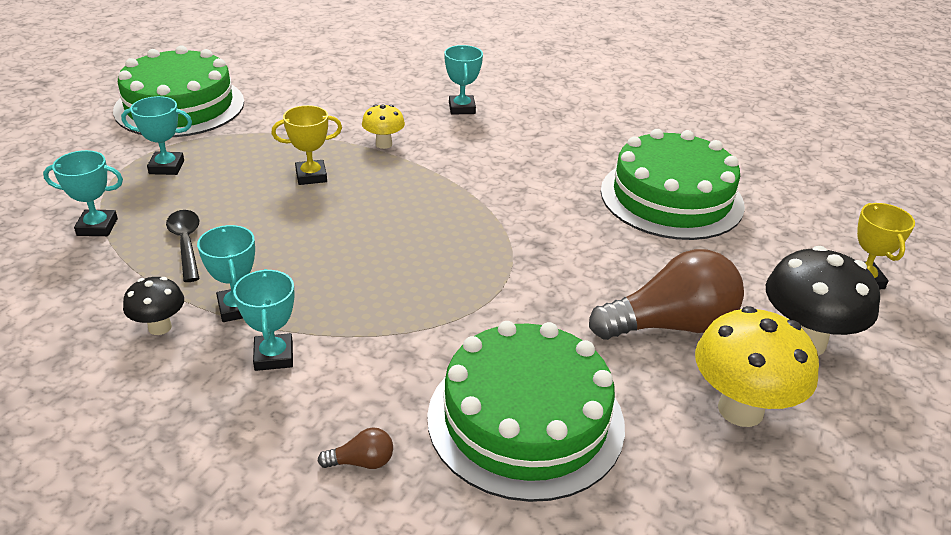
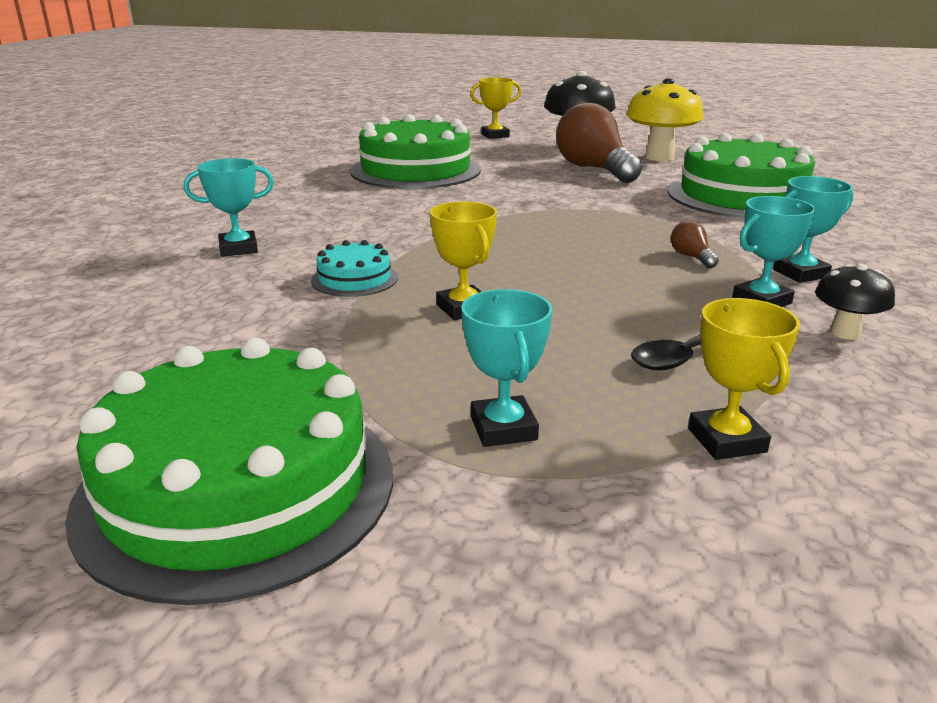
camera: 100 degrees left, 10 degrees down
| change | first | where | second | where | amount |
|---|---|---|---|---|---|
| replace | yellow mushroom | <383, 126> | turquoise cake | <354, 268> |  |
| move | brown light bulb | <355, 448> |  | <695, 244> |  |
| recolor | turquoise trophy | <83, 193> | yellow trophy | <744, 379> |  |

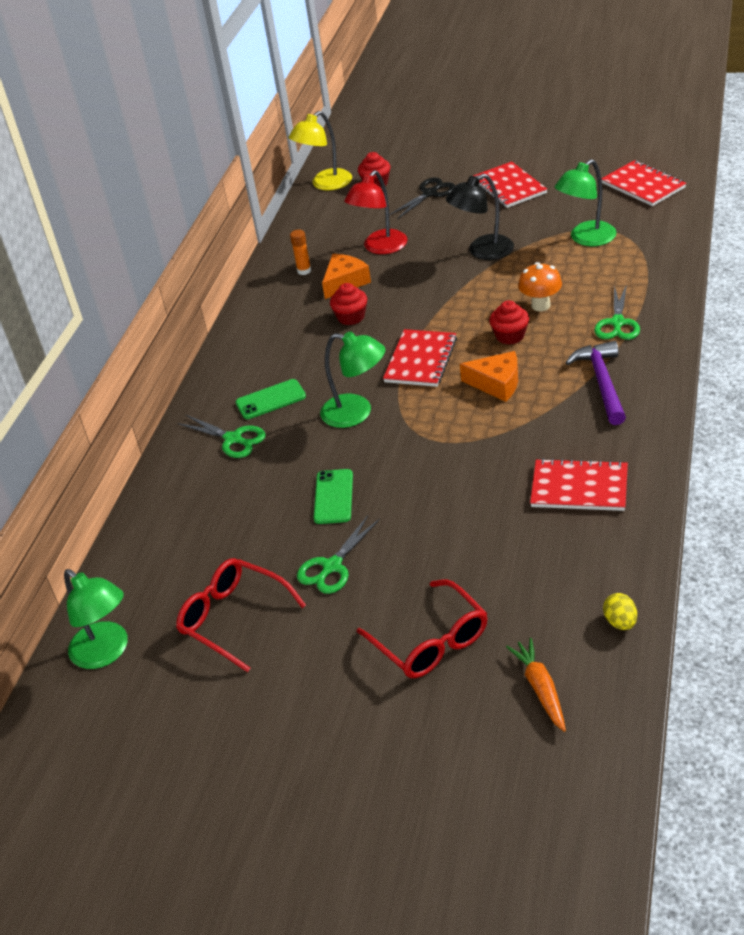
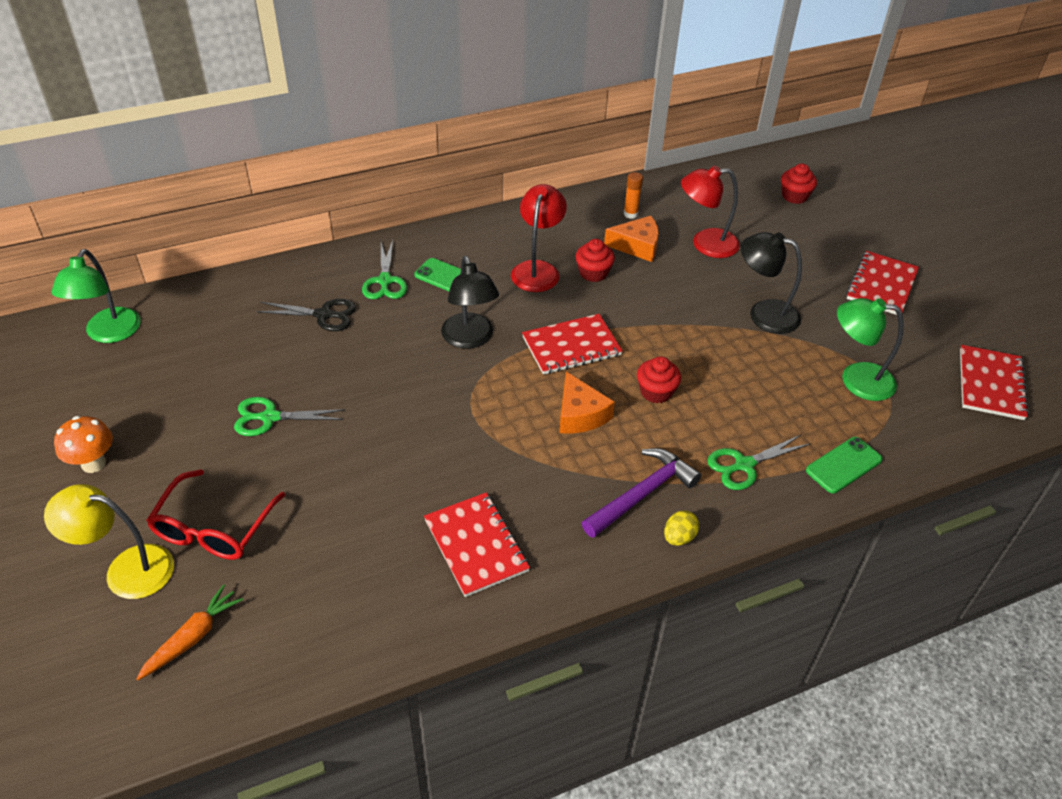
camera: 45 degrees right, 5 degrees up
| change | first | where | second | where | amount |
|---|---|---|---|---|---|
| move | yellow lamp | <320, 150> |  | <109, 541> |  |
| move | orange mushroom | <540, 286> |  | <83, 444> |  |
| move | black scissors | <422, 198> |  | <306, 315> |  |
| recolor | green lamp | <352, 379> | black lamp | <470, 302> |  |
| insert |  |  | red lamp | <539, 238> |  |
| move | yellow egg | <620, 611> |  | <681, 528> |  |
| move | green phone | <333, 496> |  | <844, 465> |  |
| delete | red glasses | <241, 615> |  |  |  |

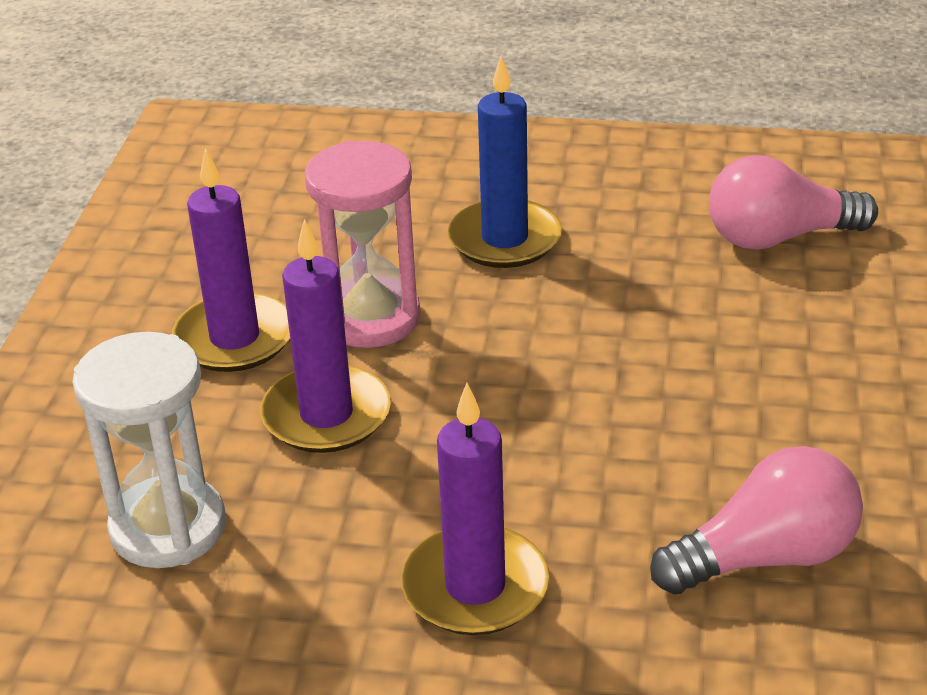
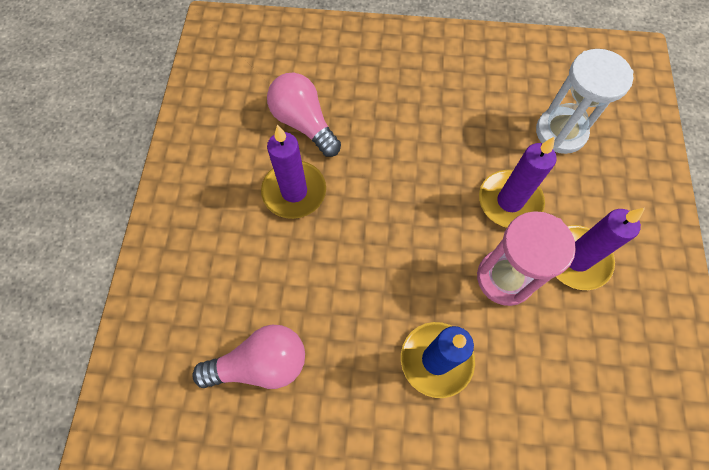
camera: 175 degrees right, 30 degrees up
| change | first | where | second | where | amount |
|---|---|---|---|---|---|
| move | purple candle | <475, 509> |  | <293, 172> |  |
| rotate | pink light bulb | <756, 520> |  | <304, 115> | 75 degrees clockwise |

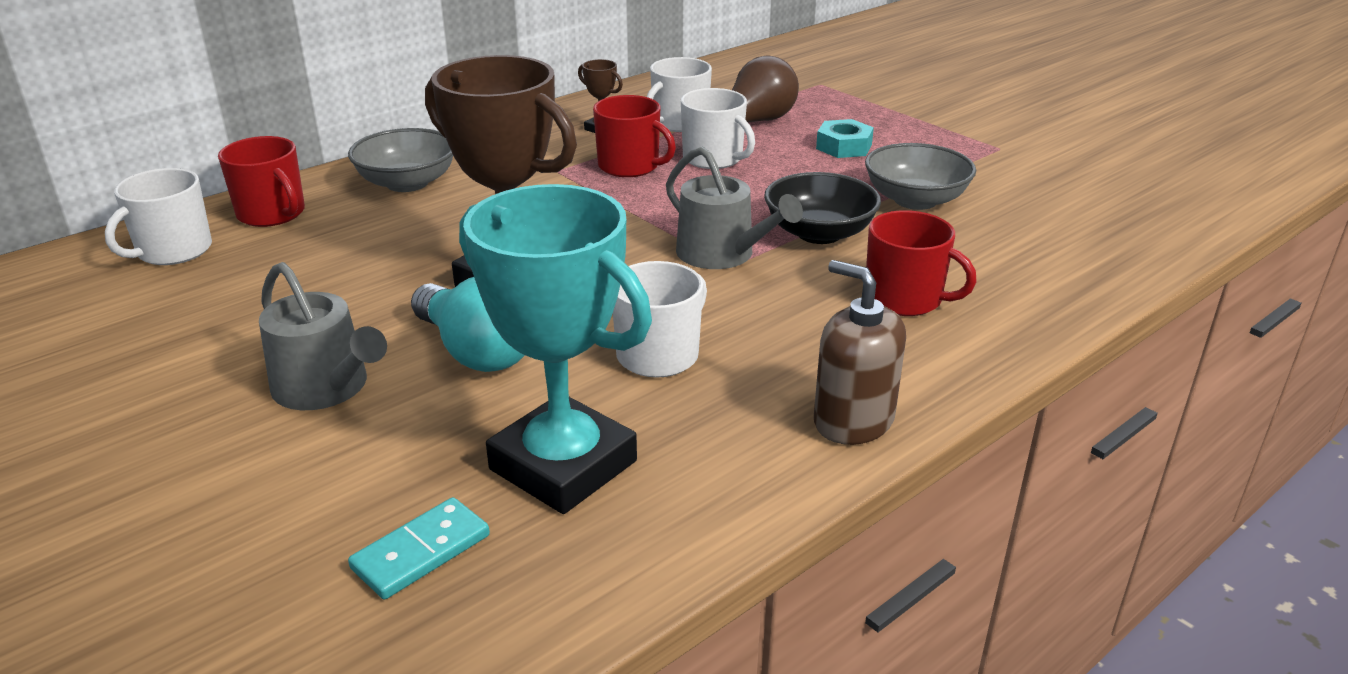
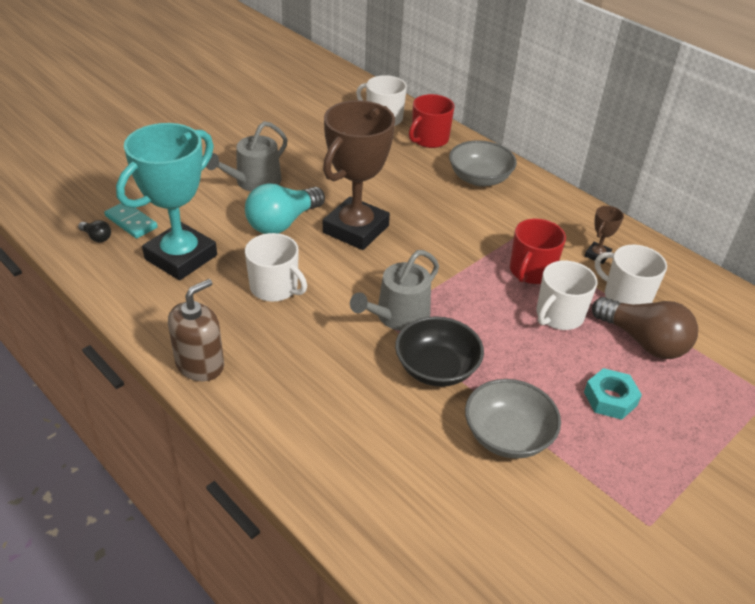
camera: 85 degrees right, 10 degrees up
| change | first | where | second | where | amount |
|---|---|---|---|---|---|
| insert |  |  | black light bulb | <94, 231> |  |
| delete | red mug | <921, 263> |  |  |  |

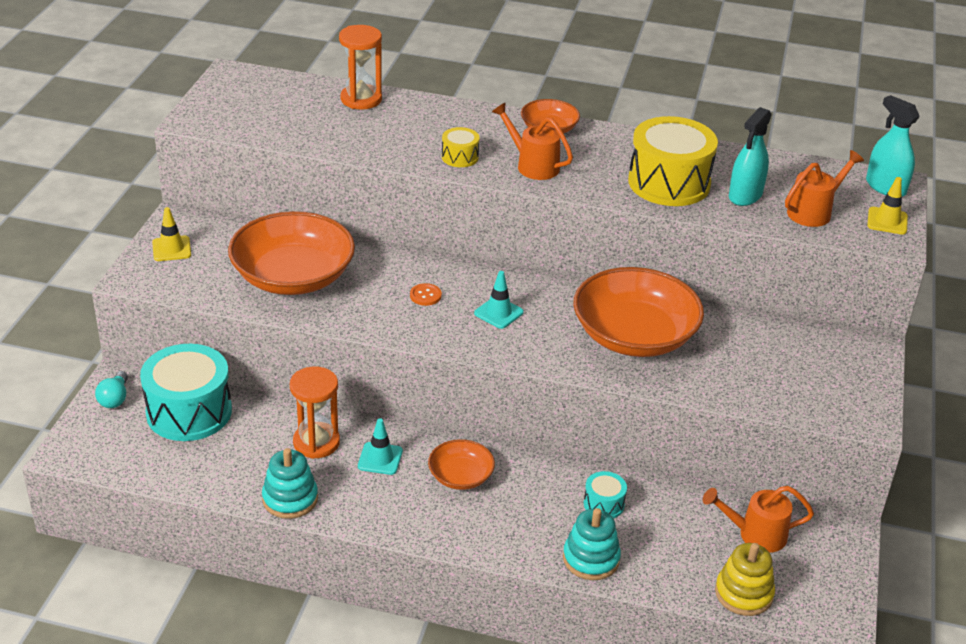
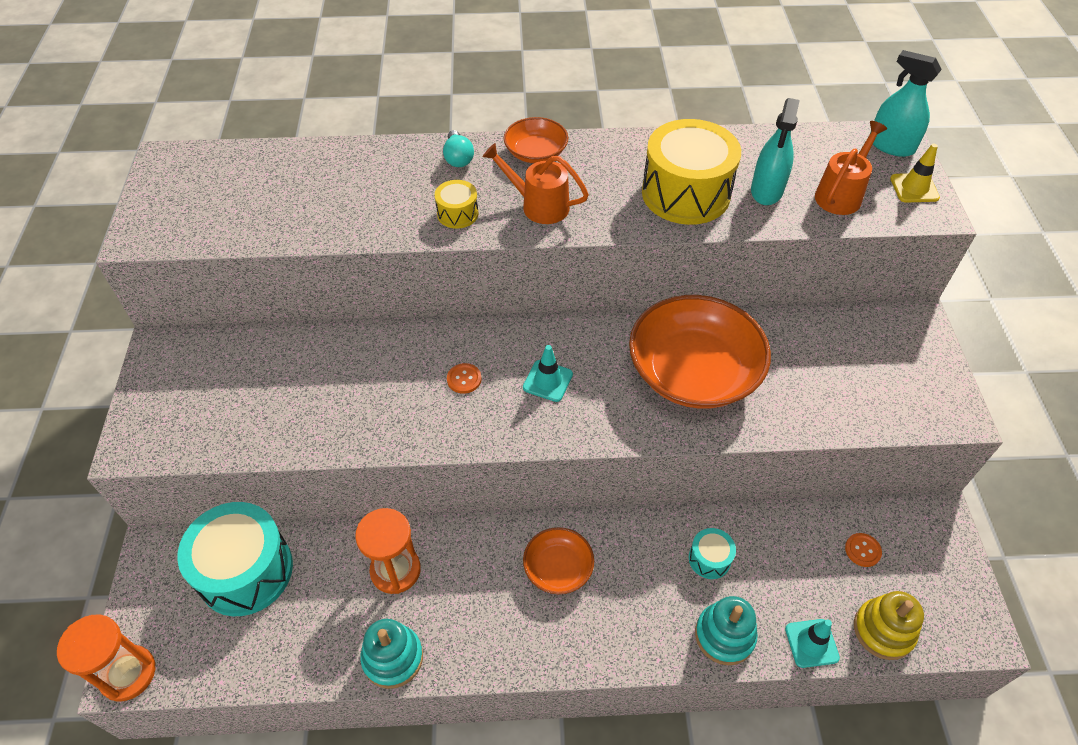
camera: 15 degrees left, 15 degrees up
| change | first | where | second | where | amount |
|---|---|---|---|---|---|
| move | orange hourglass | <360, 67> |  | <106, 658> |  |
| move | turquoise light bulb | <111, 389> |  | <458, 148> |  |
| move | turquoise traffic cone | <380, 446> |  | <812, 643> |  |
| replace | orange watering can | <758, 519> | orange button | <863, 550> |  |
| delete | yellow traffic cone | <171, 234> |  |  |  |
| delete | orange bowl | <291, 253> |  |  |  |

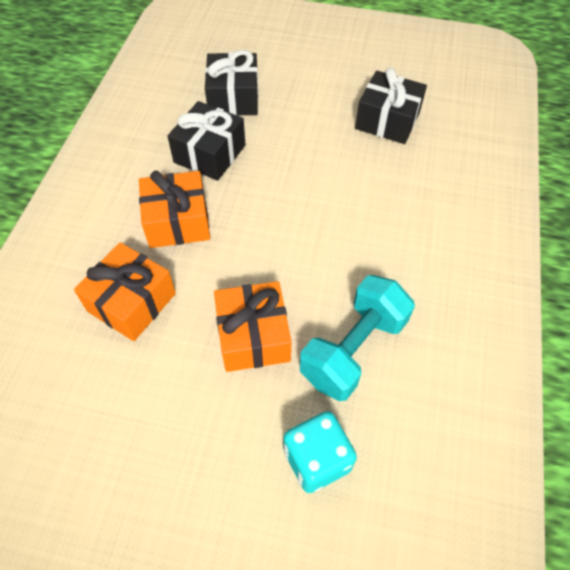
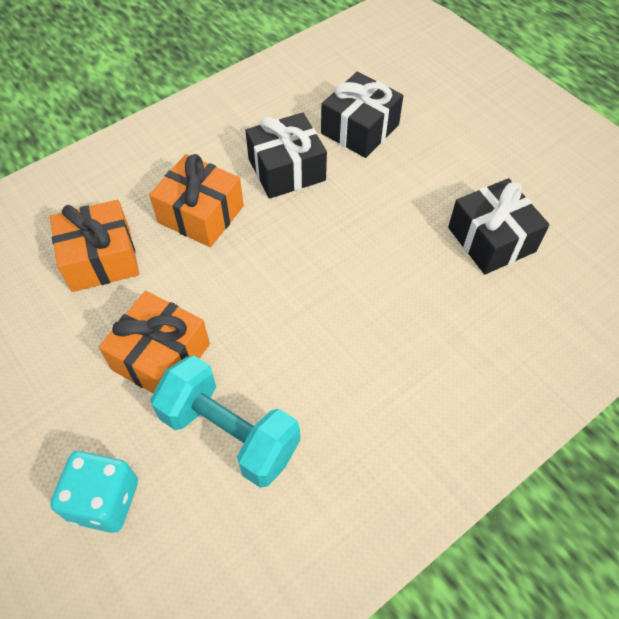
camera: 40 degrees right, 0 degrees up
| change | first | where | second | where | amount |
|---|---|---|---|---|---|
| rotate | turquoise dumbbell | <357, 338> |  | <225, 421> | 45 degrees clockwise |

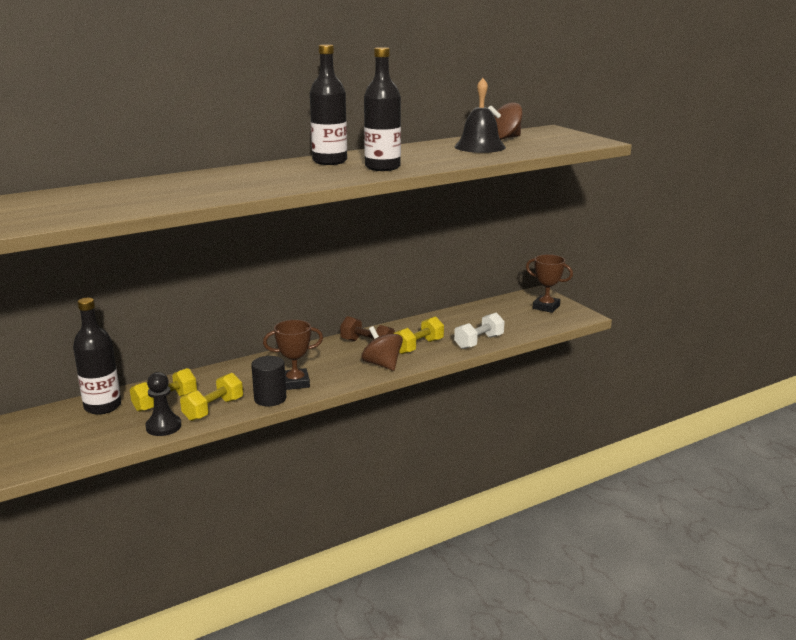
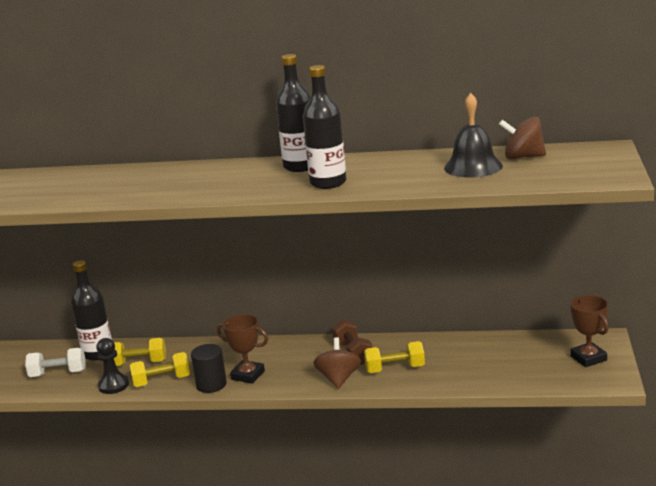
camera: 40 degrees right, 0 degrees up
| change | first | where | second | where | amount |
|---|---|---|---|---|---|
| move | white dumbbell | <479, 331> |  | <55, 362> |  |

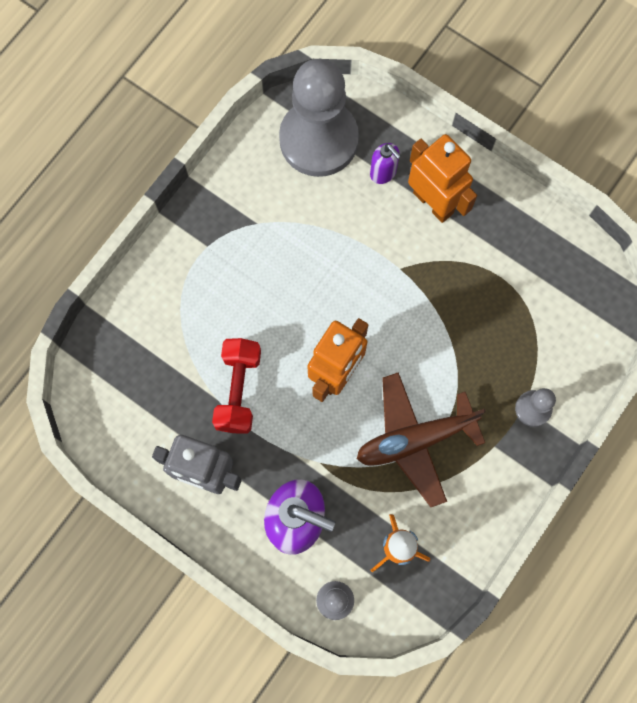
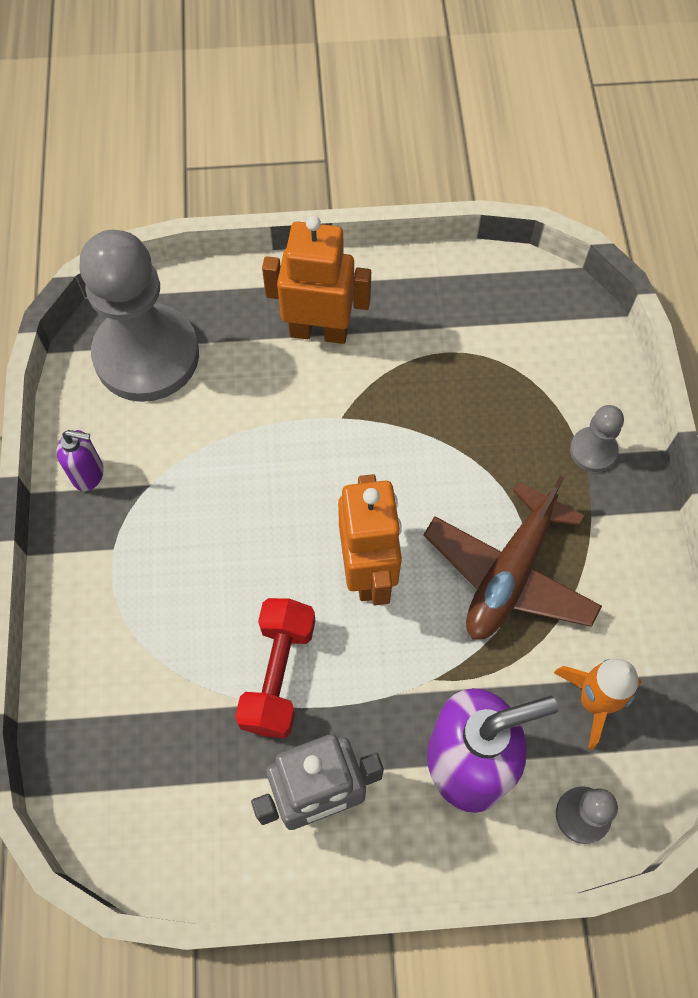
camera: 40 degrees left, 10 degrees down
| change | first | where | second | where | amount |
|---|---|---|---|---|---|
| move | purple soap dispenser | <385, 163> |  | <80, 460> |  |
| rotate | red dumbbell | <236, 386> |  | <275, 668> | 45 degrees clockwise |

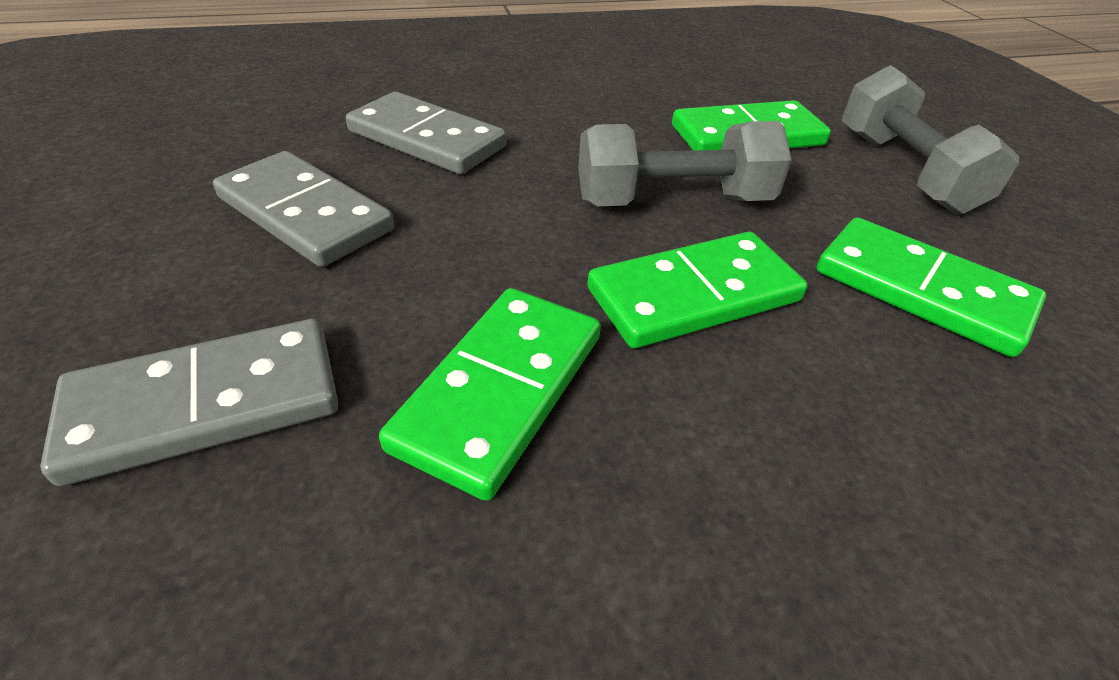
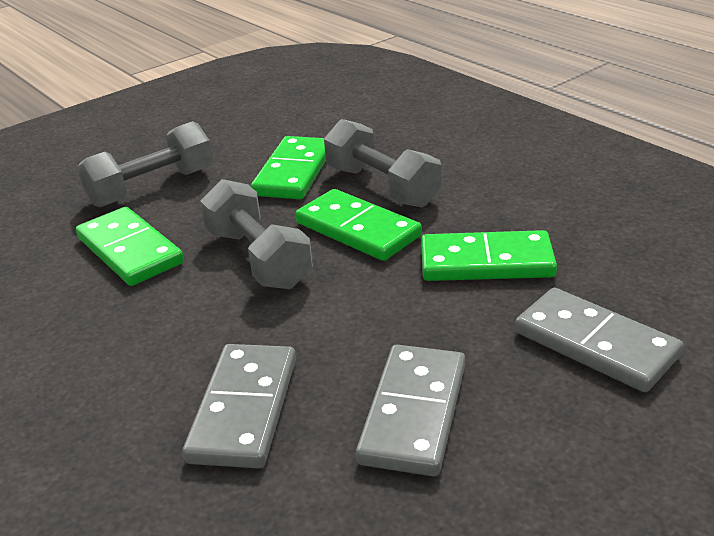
camera: 110 degrees left, 10 degrees down
| change | first | where | second | where | amount |
|---|---|---|---|---|---|
| insert |  |  | grey dumbbell | <382, 163> |  |

